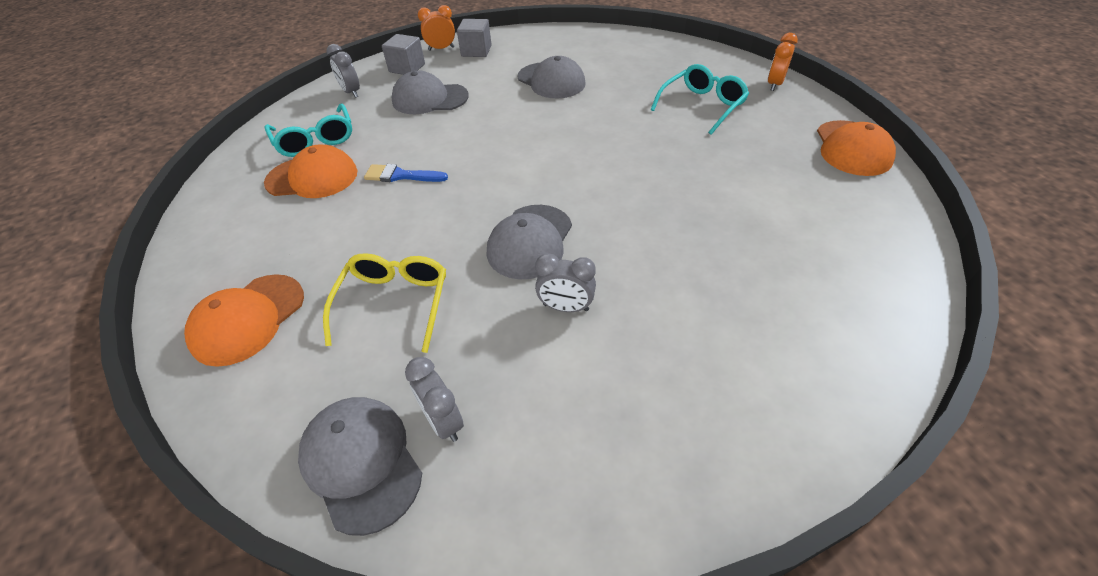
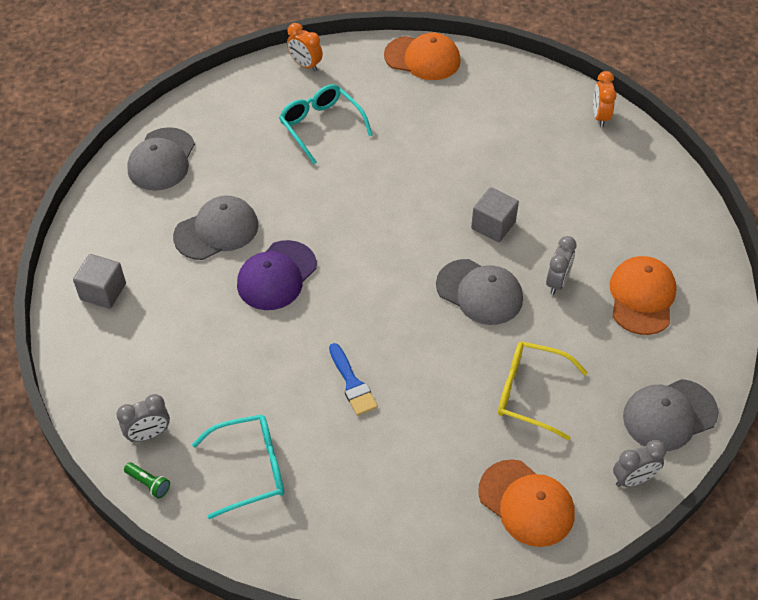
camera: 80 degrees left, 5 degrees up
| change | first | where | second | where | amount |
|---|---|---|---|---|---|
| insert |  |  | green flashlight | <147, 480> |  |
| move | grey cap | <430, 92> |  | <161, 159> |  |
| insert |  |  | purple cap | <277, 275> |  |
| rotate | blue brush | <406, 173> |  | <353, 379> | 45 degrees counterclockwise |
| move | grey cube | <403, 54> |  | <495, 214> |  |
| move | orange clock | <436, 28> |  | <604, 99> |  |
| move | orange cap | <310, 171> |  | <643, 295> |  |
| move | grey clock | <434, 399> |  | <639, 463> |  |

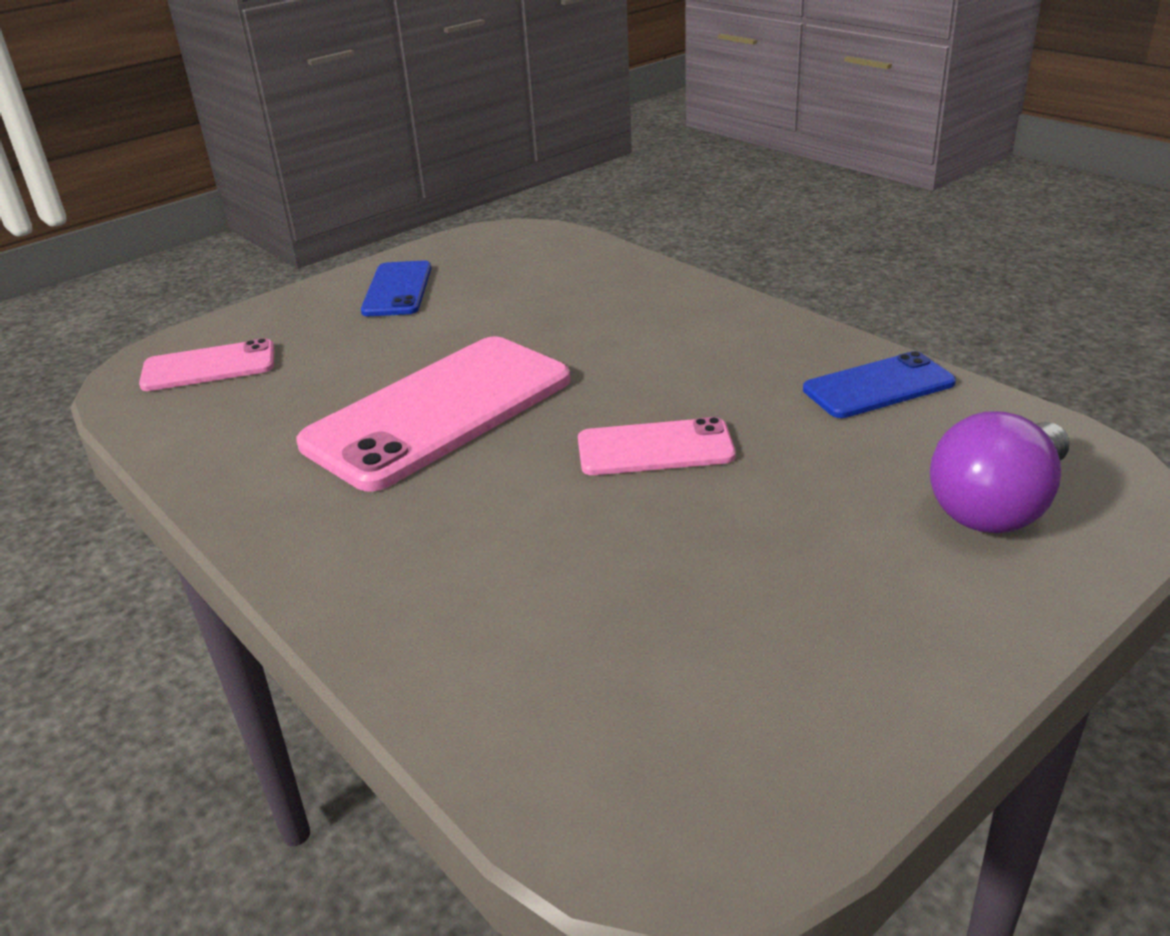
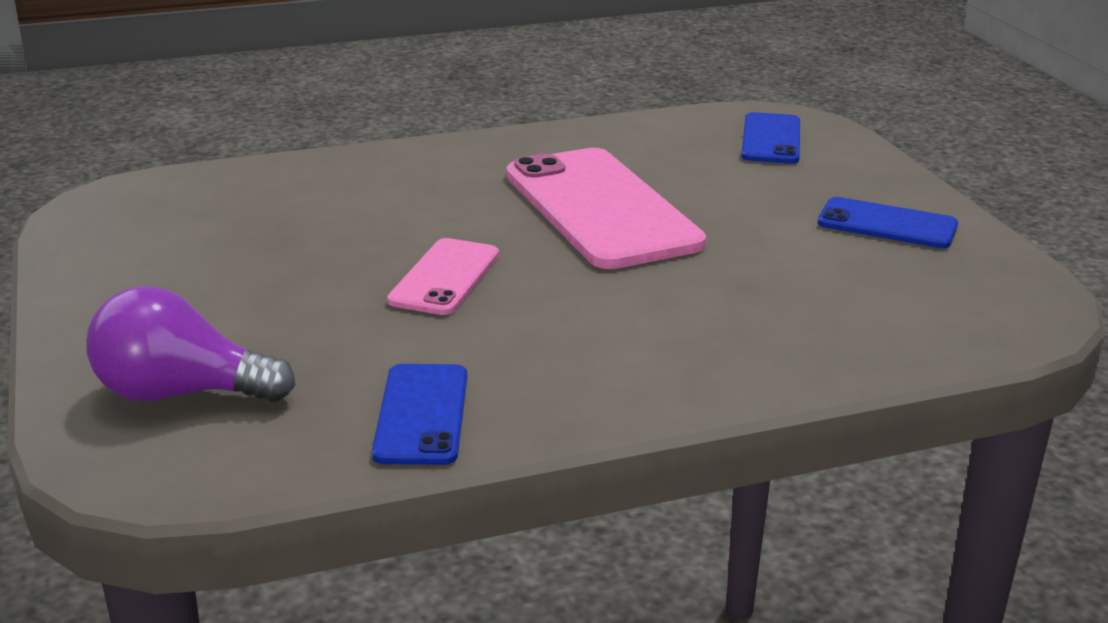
camera: 110 degrees right, 5 degrees down
| change | first | where | second | where | amount |
|---|---|---|---|---|---|
| rotate | purple light bulb | <1000, 472> |  | <190, 344> | 60 degrees counterclockwise |
| recolor | pink phone | <206, 364> | blue phone | <770, 138> |  |

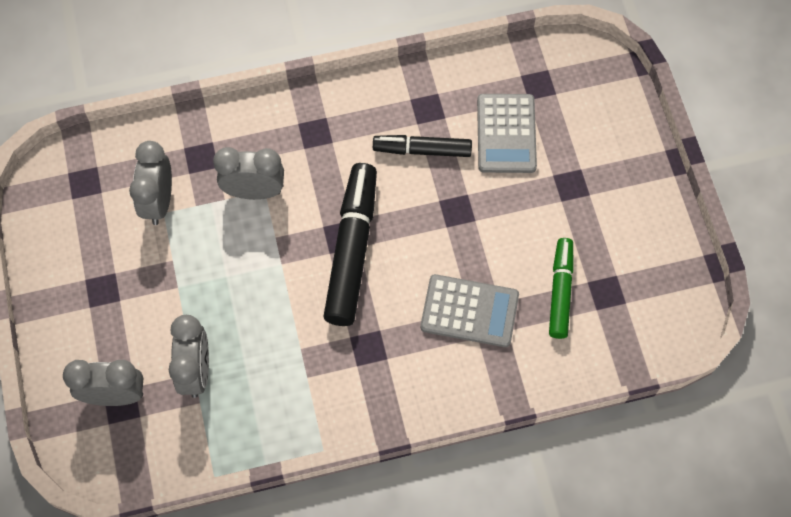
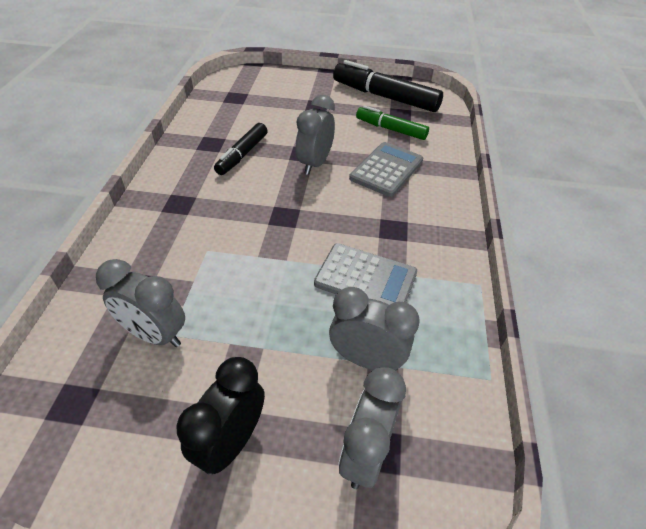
camera: 70 degrees left, 20 degrees down
| change | first | where | second | where | amount |
|---|---|---|---|---|---|
| insert |  |  | black clock | <220, 416> |  |
| move | grey clock | <248, 173> |  | <315, 135> |  |
| move | grey calculator | <507, 133> |  | <365, 274> |  |
| move | black marker | <350, 244> |  | <388, 86> |  |

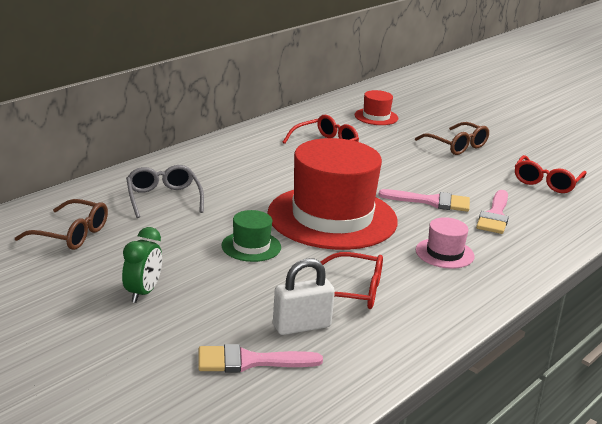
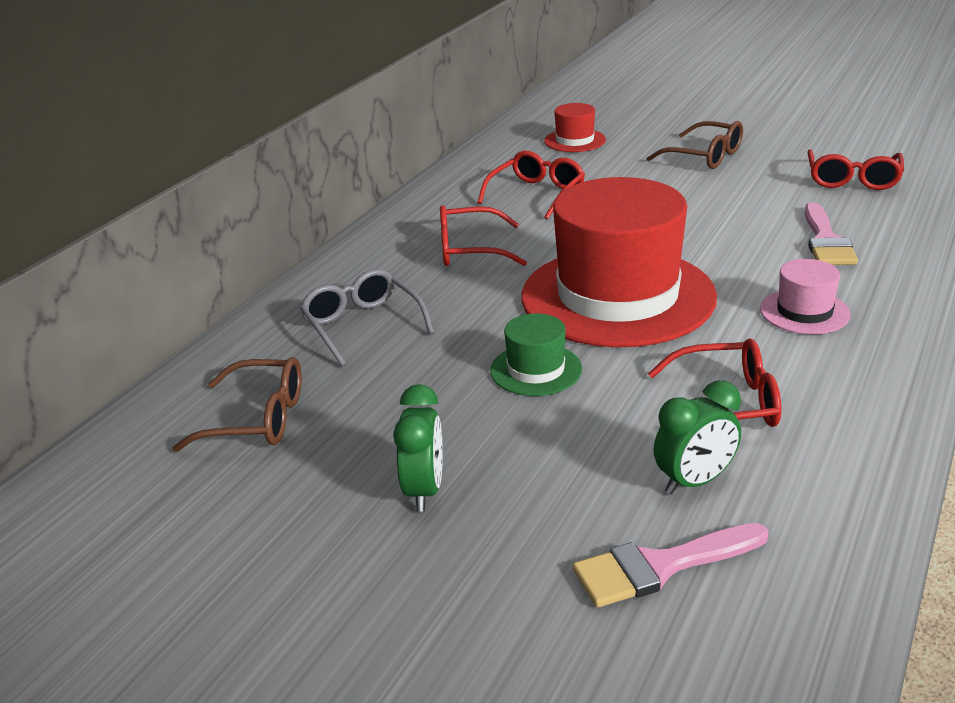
camera: 10 degrees left, 5 degrees up
| change | first | where | second | where | amount |
|---|---|---|---|---|---|
| insert |  |  | red glasses | <483, 235> |  |
| replace | white padlock | <304, 296> | green clock | <697, 437> |  |
| delete | pink brush | <424, 200> |  |  |  |

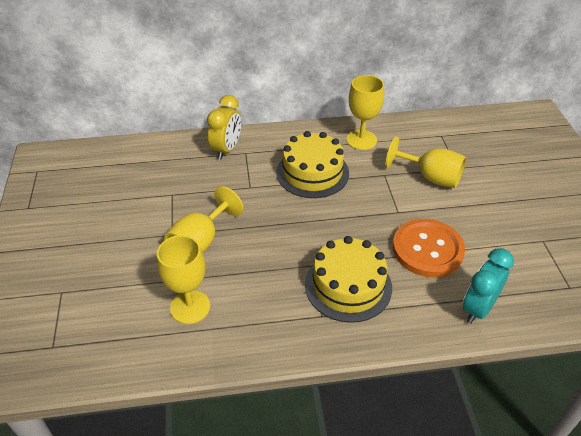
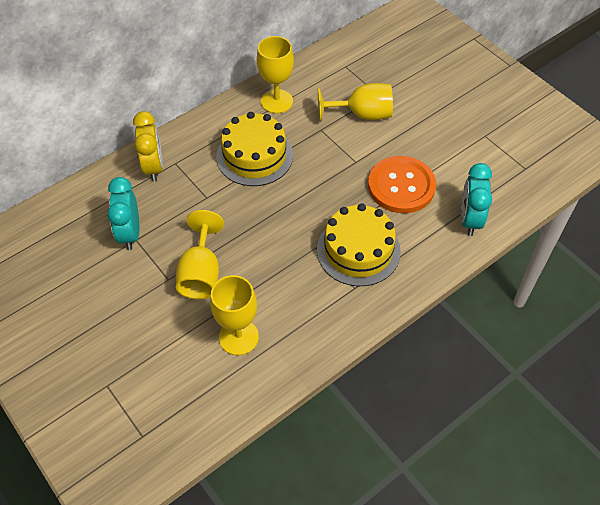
camera: 30 degrees left, 10 degrees up
| change | first | where | second | where | amount |
|---|---|---|---|---|---|
| insert |  |  | turquoise clock | <123, 213> |  |

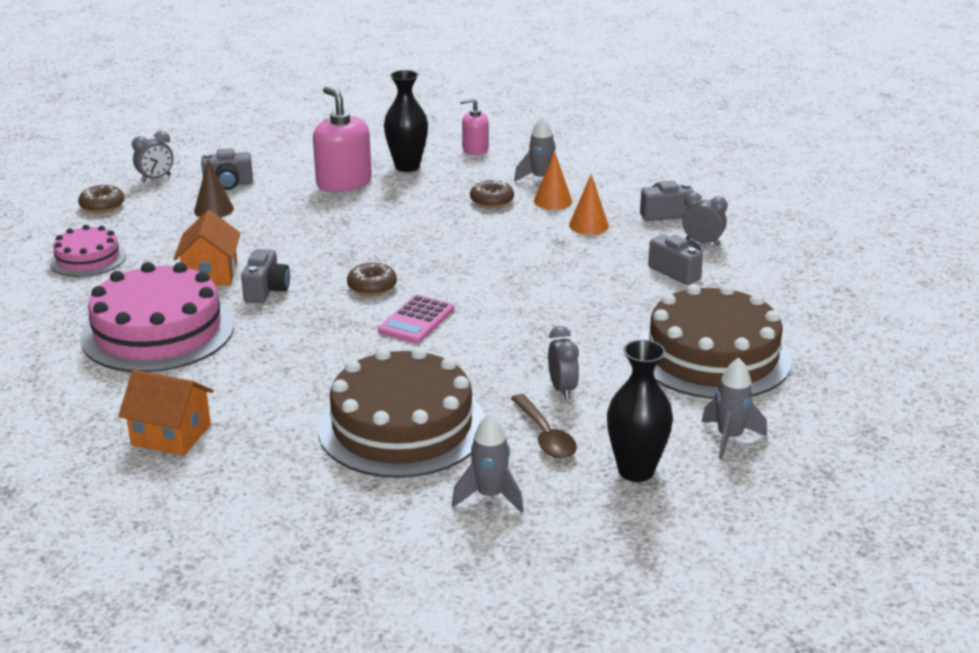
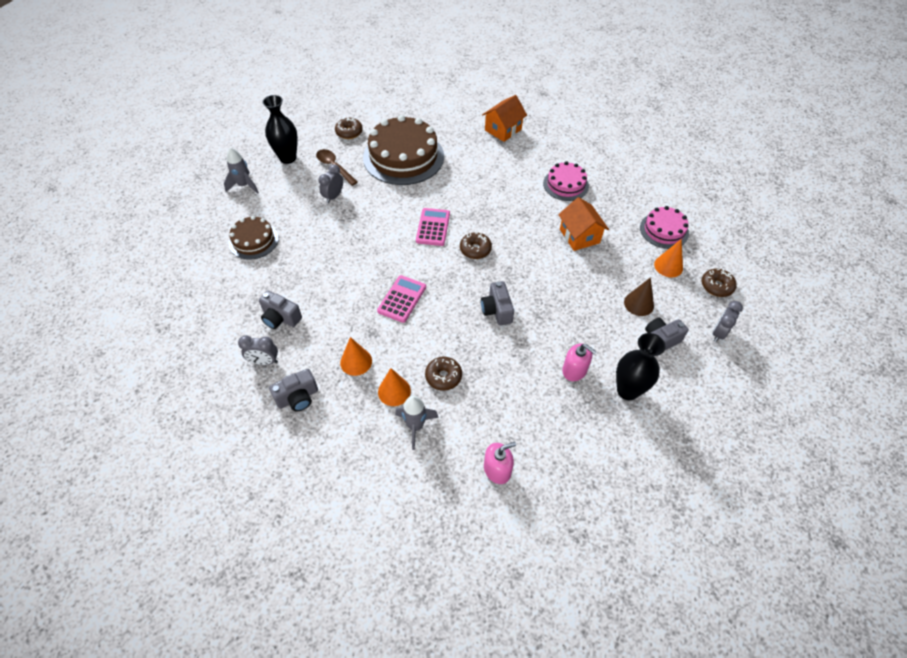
camera: 160 degrees right, 25 degrees up
| change | first | where | second | where | amount |
|---|---|---|---|---|---|
| resize | brown cake | <715, 341> |  | <254, 238> | x0.54 |
| rotate | grey clock | <563, 362> |  | <331, 183> | 60 degrees clockwise |
| replace | grey rocket | <488, 463> | brown donut | <349, 128> |  |
| insert |  |  | pink calculator | <401, 299> |  |
| move | grey camera | <265, 276> |  | <497, 303> |  |
| rotate | orange house | <166, 413> |  | <504, 118> | 45 degrees counterclockwise |
| resize | pink cake | <157, 317> |  | <566, 181> | x0.54 |
| resize | pink soap dispenser | <342, 139> |  | <579, 362> | x0.60 |
| move | black vase | <406, 121> |  | <640, 366> |  |
| insert |  |  | orange cone | <668, 258> |  |

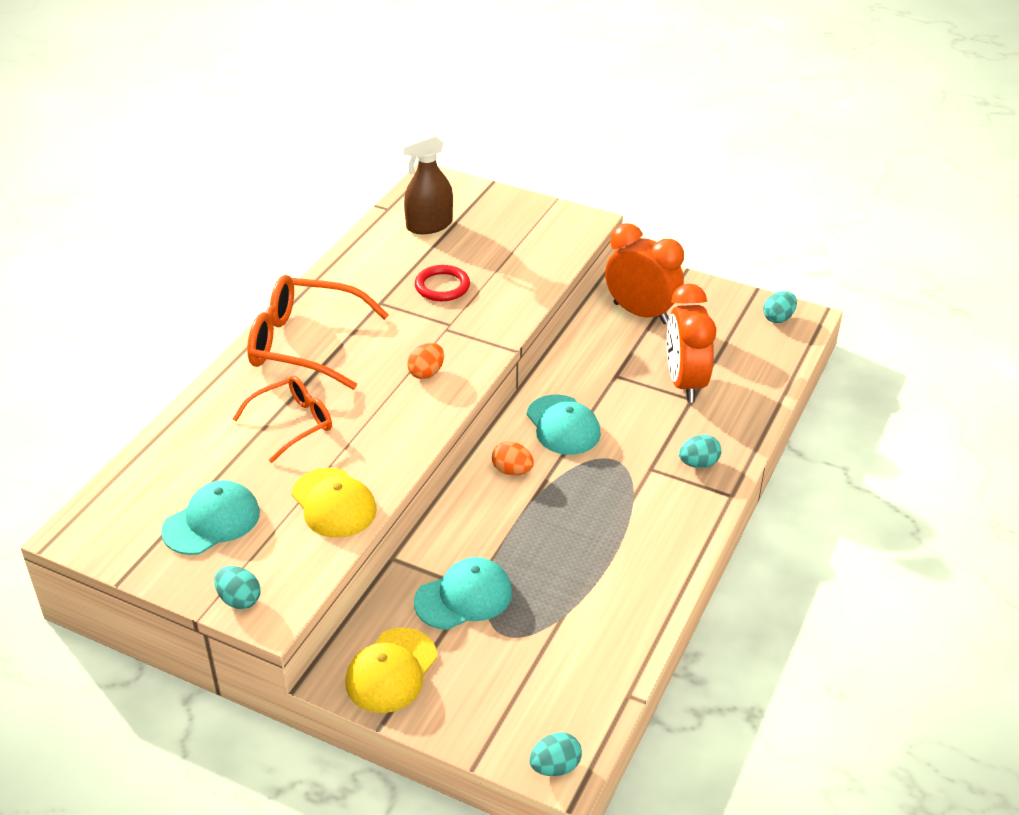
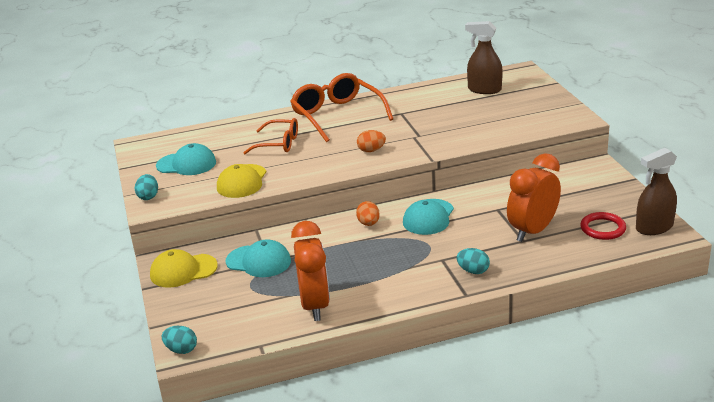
camera: 50 degrees right, 10 degrees down
| change | first | where | second | where | amount |
|---|---|---|---|---|---|
| move | orange clock | <644, 273> |  | <310, 271> |  |
| move | red ring | <442, 283> |  | <603, 226> |  |
| replace | turquoise egg | <780, 307> | brown spray bottle | <656, 191> |  |

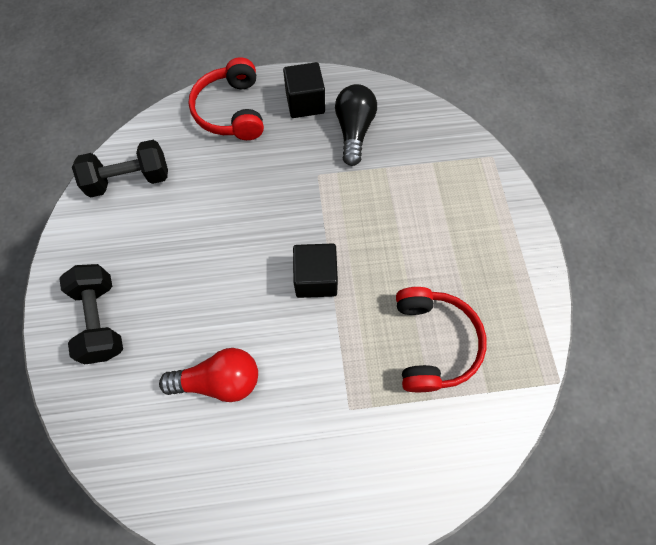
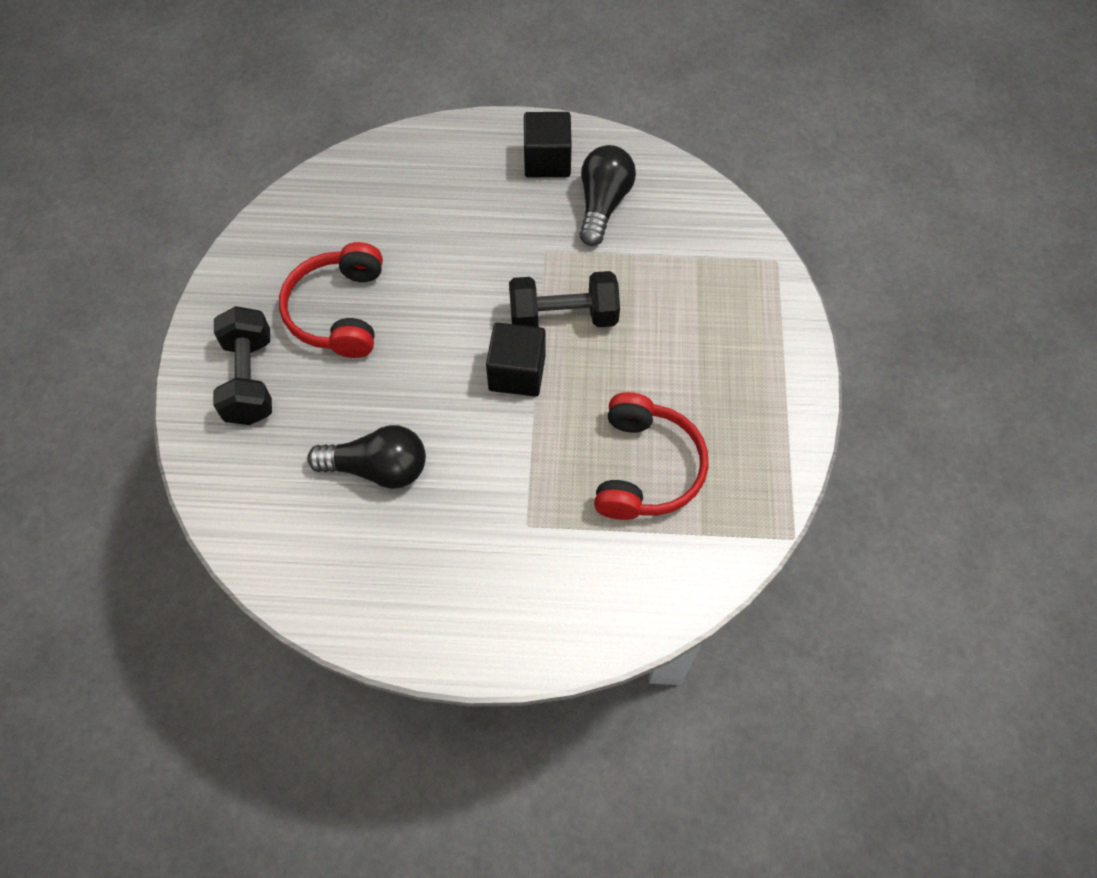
camera: 10 degrees right, 5 degrees down
| change | first | where | second | where | amount |
|---|---|---|---|---|---|
| move | red headphones | <226, 98> |  | <331, 300> |  |
| recolor | red light bulb | <208, 375> | black light bulb | <366, 457> |  |
| move | black dumbbell | <120, 169> |  | <564, 299> |  |

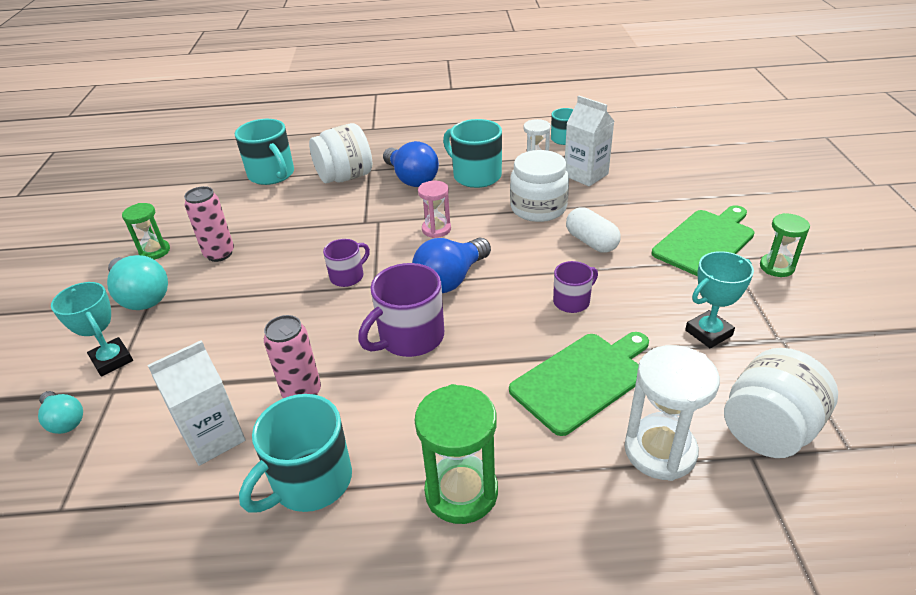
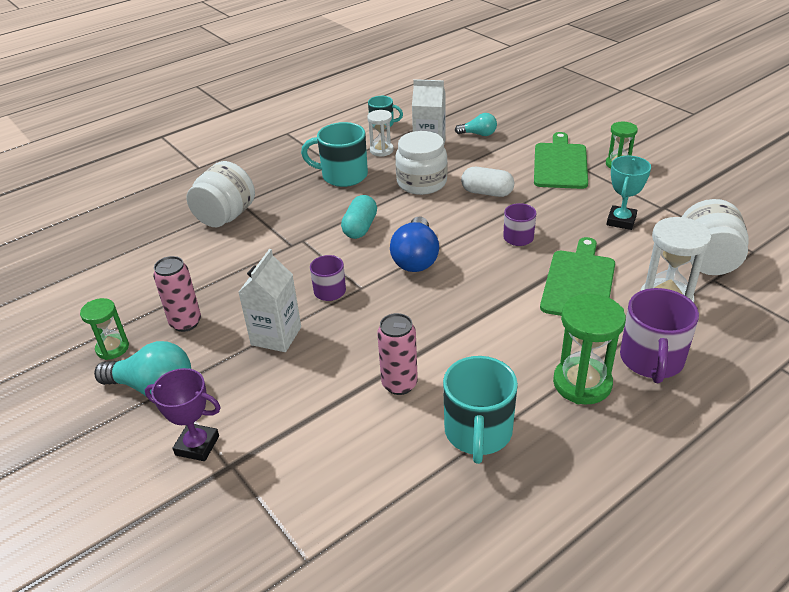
camera: 35 degrees left, 0 degrees up
| change | first | where | second | where | amount |
|---|---|---|---|---|---|
| recolor | turquoise trophy | <92, 329> | purple trophy | <183, 414> |  |
| move | white carton | <196, 403> |  | <269, 300> |  |
| replace | pink hourglass | <434, 209> | turquoise capsule | <359, 217> |  |
| move | turquoise light bulb | <60, 412> |  | <476, 124> |  |
| move | purple mug | <401, 310> |  | <659, 335> |  |
| delete | turquoise mug | <264, 152> |  |  |  |
| delete | blue light bulb | <411, 164> |  |  |  |

